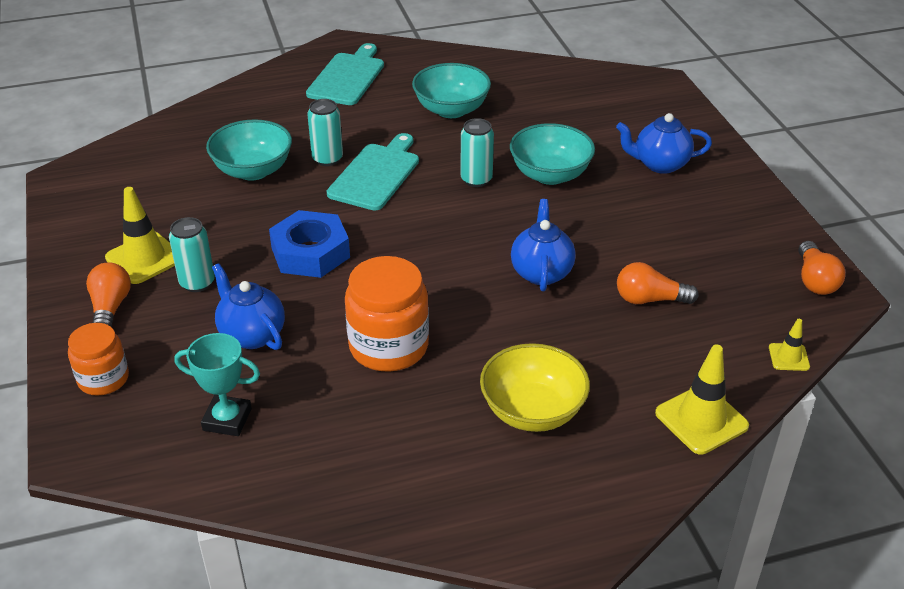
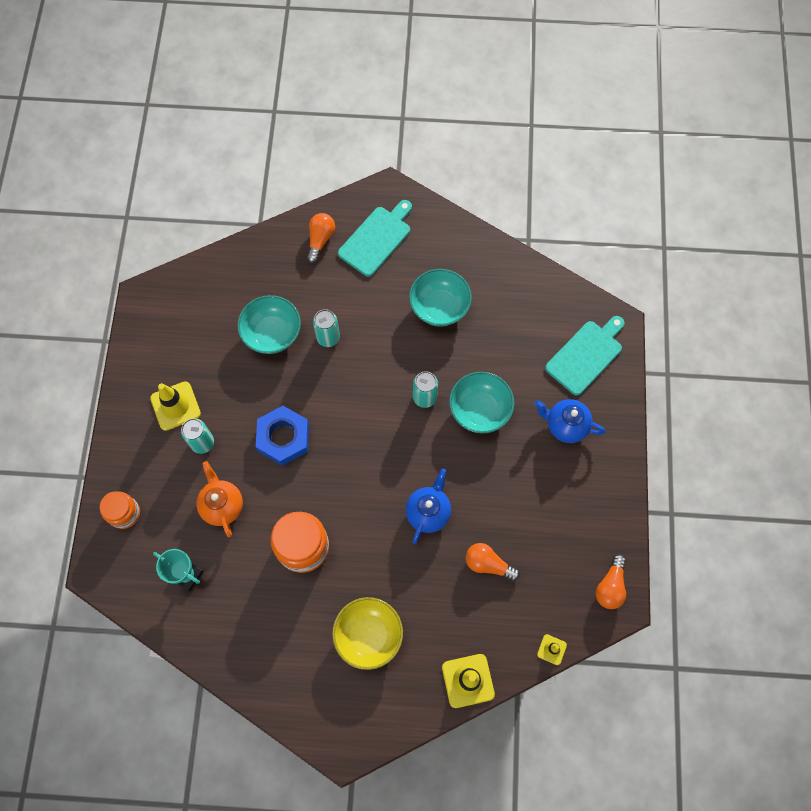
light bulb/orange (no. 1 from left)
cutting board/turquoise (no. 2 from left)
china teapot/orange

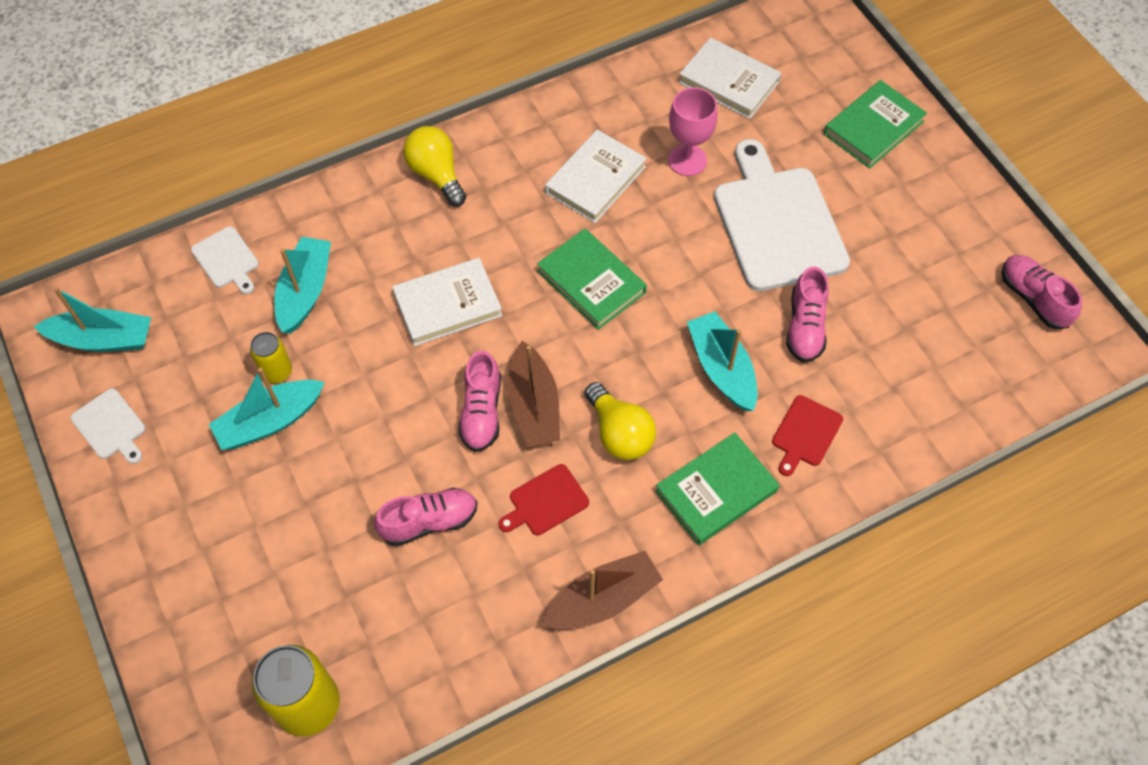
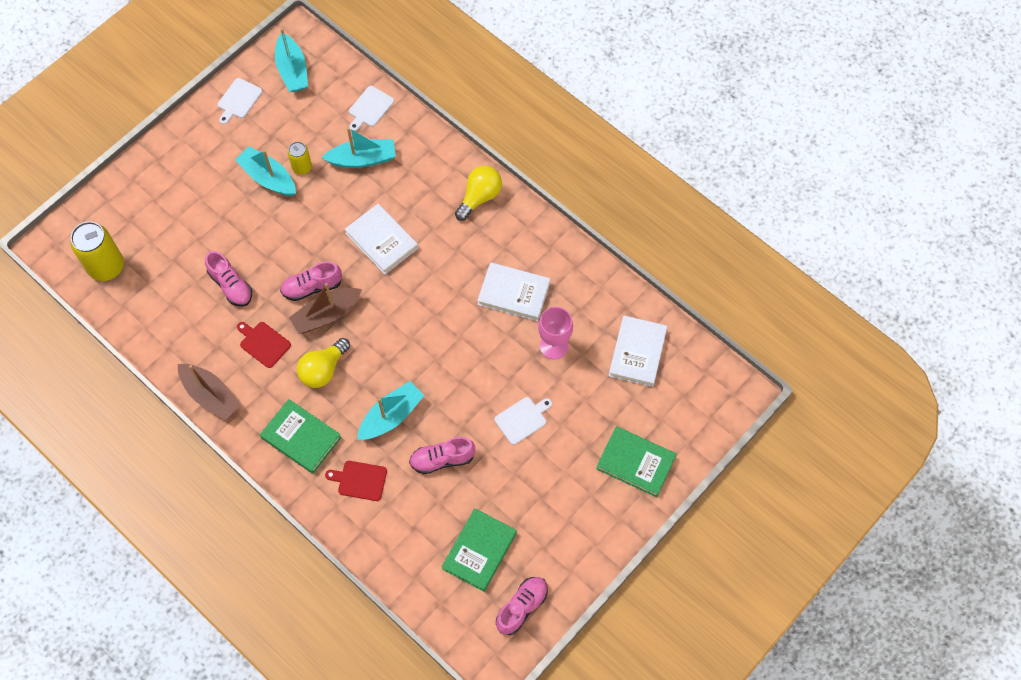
book/leaf-green (no. 2 from left)
cutting board/snow-white (no. 3 from left)

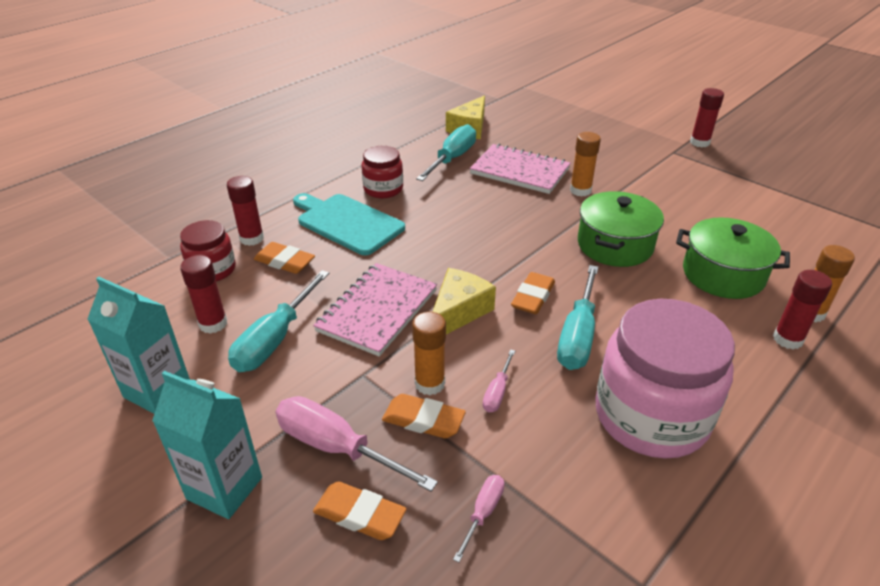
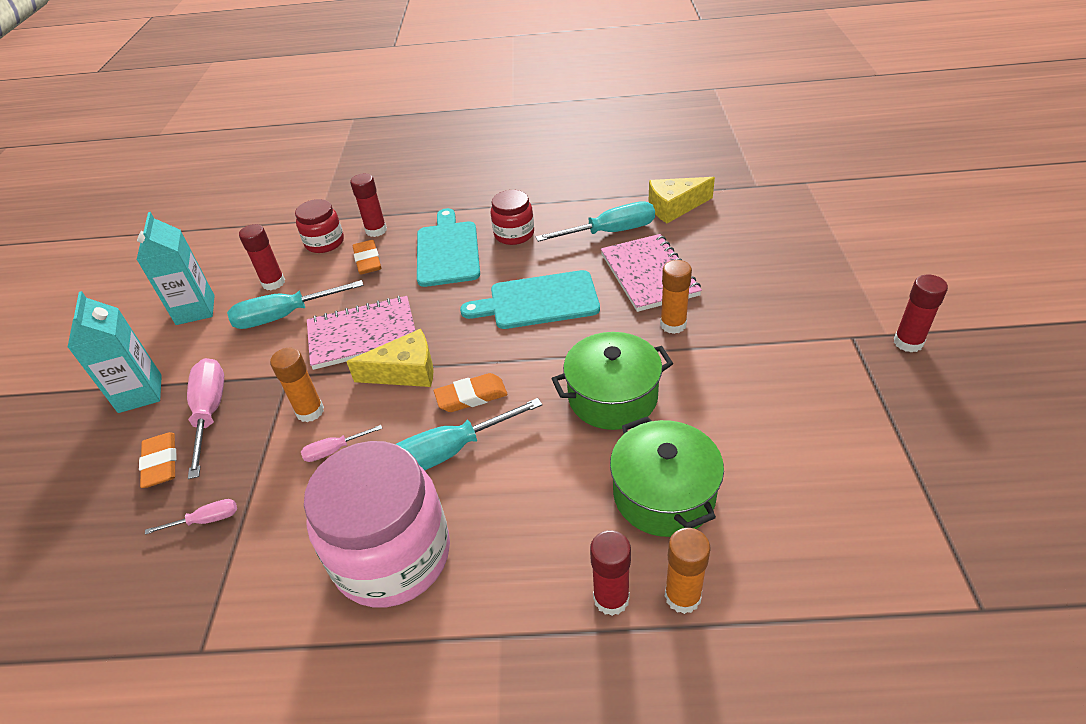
eraser/orange (no. 3 from left in the first image)
cutting board/turquoise (no. 2 from left)

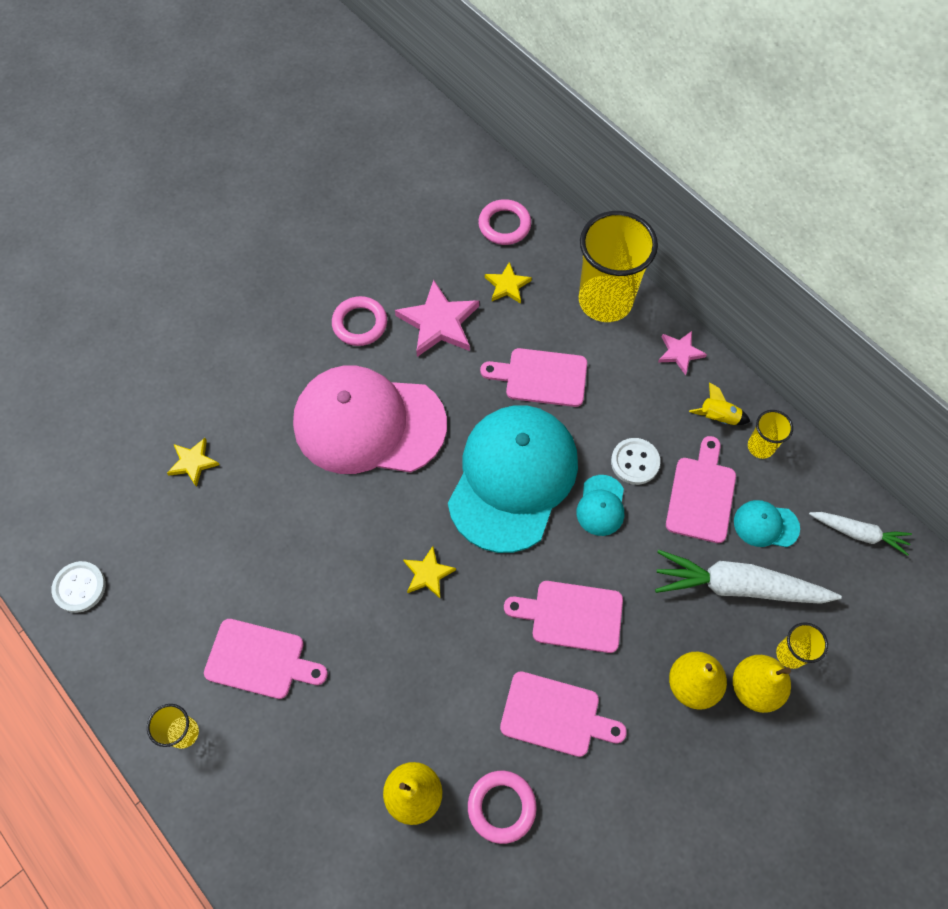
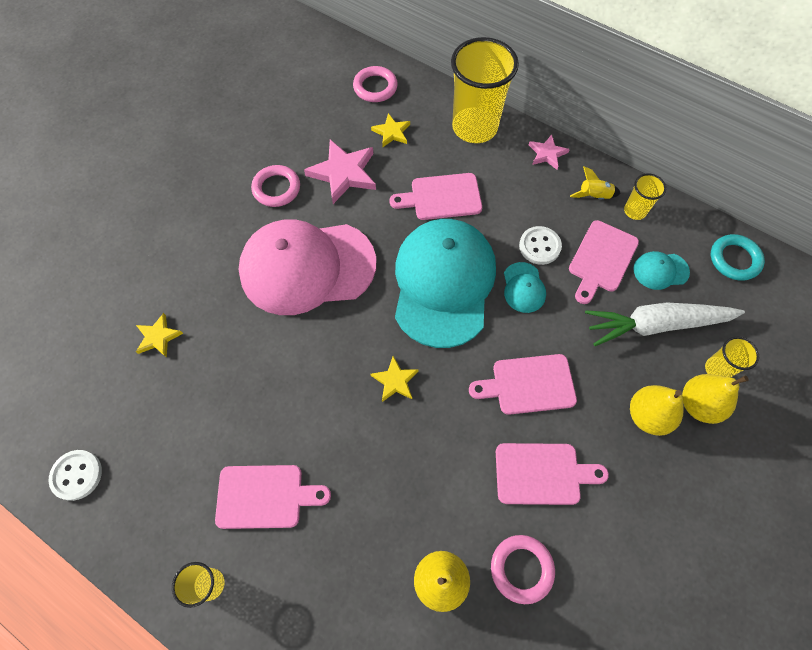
torus/turquoise
cutting board/rose-pink (no. 5 from left)

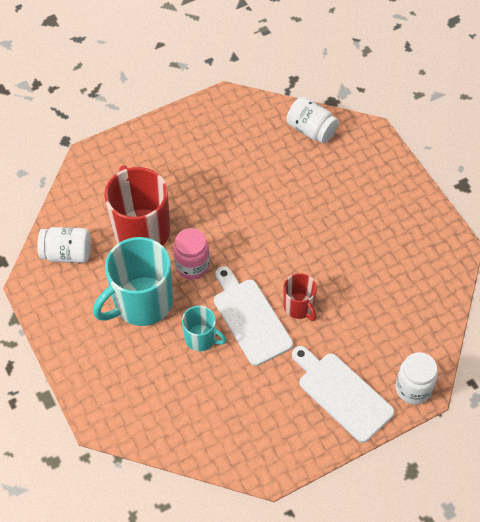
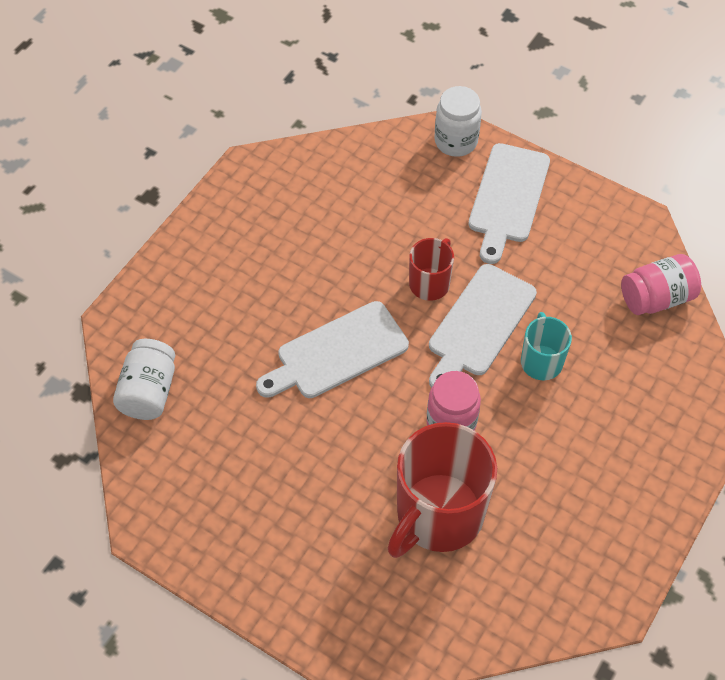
jar/snow-white (no. 1 from left in the first image)
coffee mug/turquoise (no. 1 from left in the first image)
cutting board/snow-white (no. 1 from left)
jar/rose-pink (no. 2 from left)

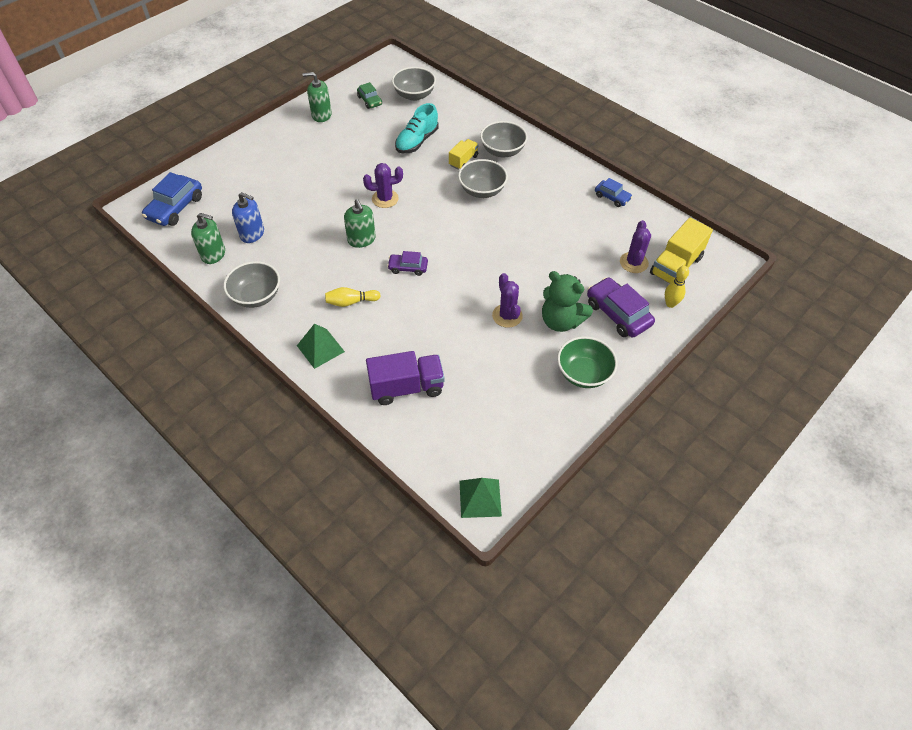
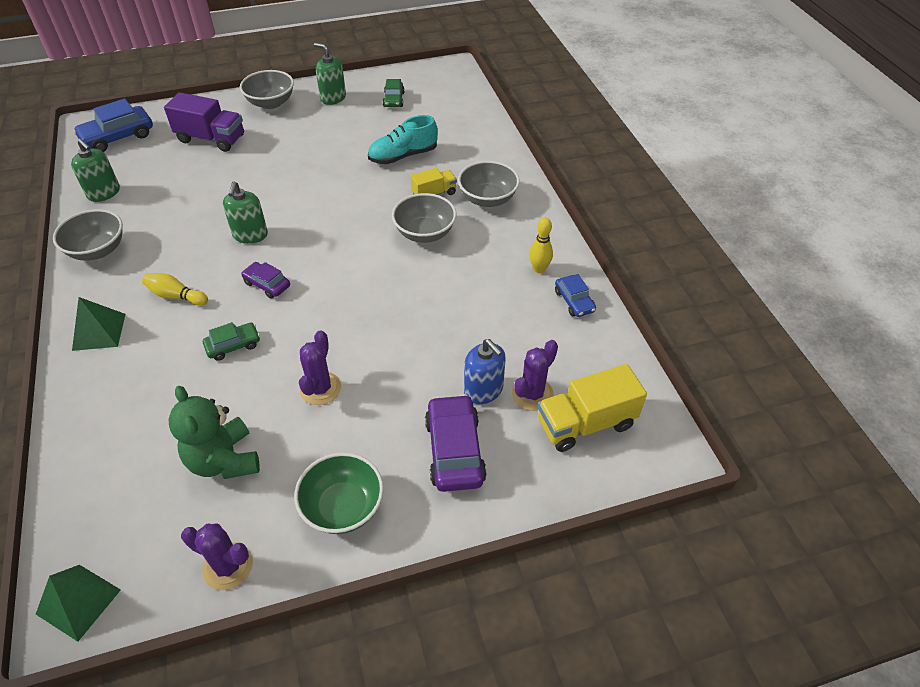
automobile/leaf-green (no. 1 from left)
soap pump/royal blue
prickly plant/violet (no. 1 from left)
toy truck/violet
serving bowl/grey (no. 2 from left)
stuffed bear/leaf-green
skittle/yellow (no. 2 from left)

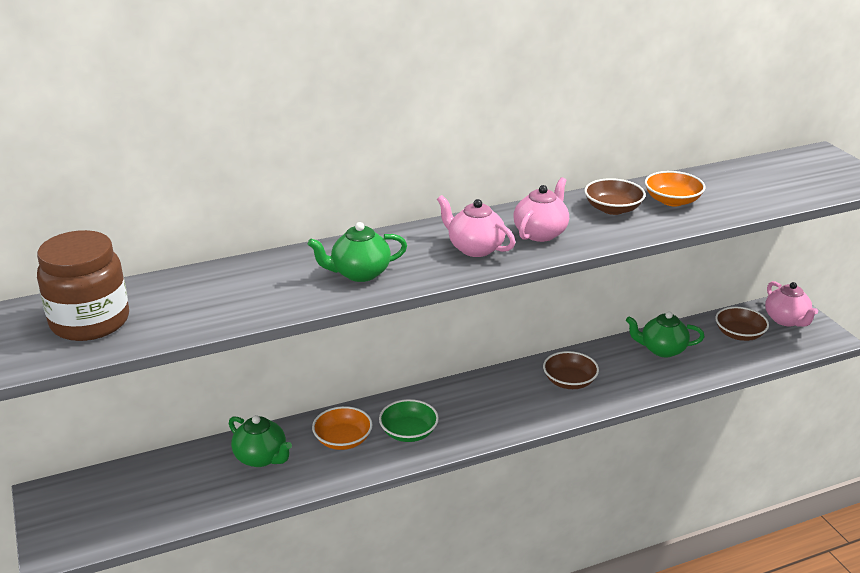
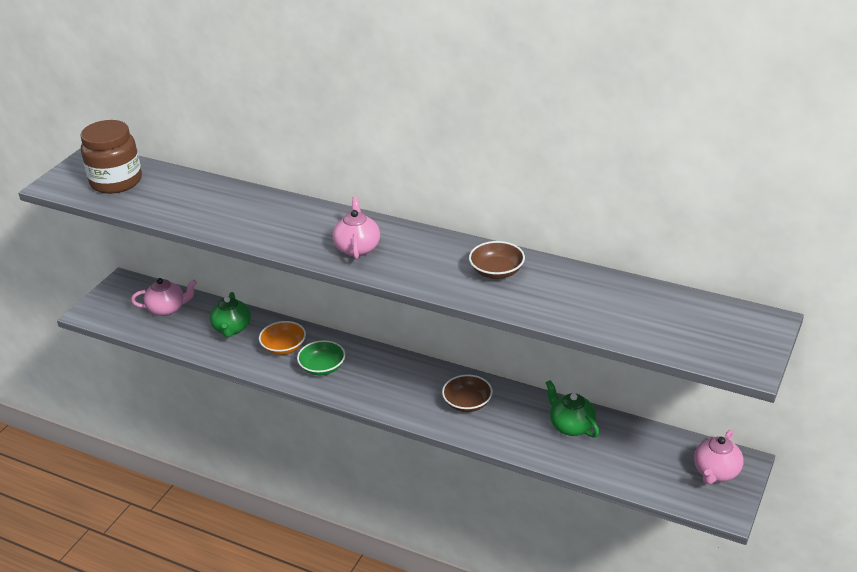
china teapot/leaf-green (no. 2 from left in the first image)
serving bowl/orange (no. 2 from left in the first image)
serving bowl/russet (no. 3 from left in the first image)
china teapot/rose-pink (no. 1 from left)

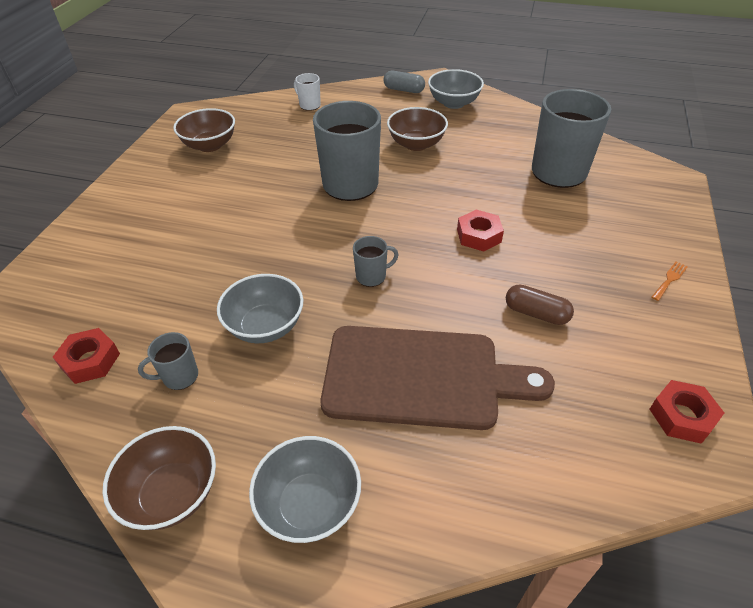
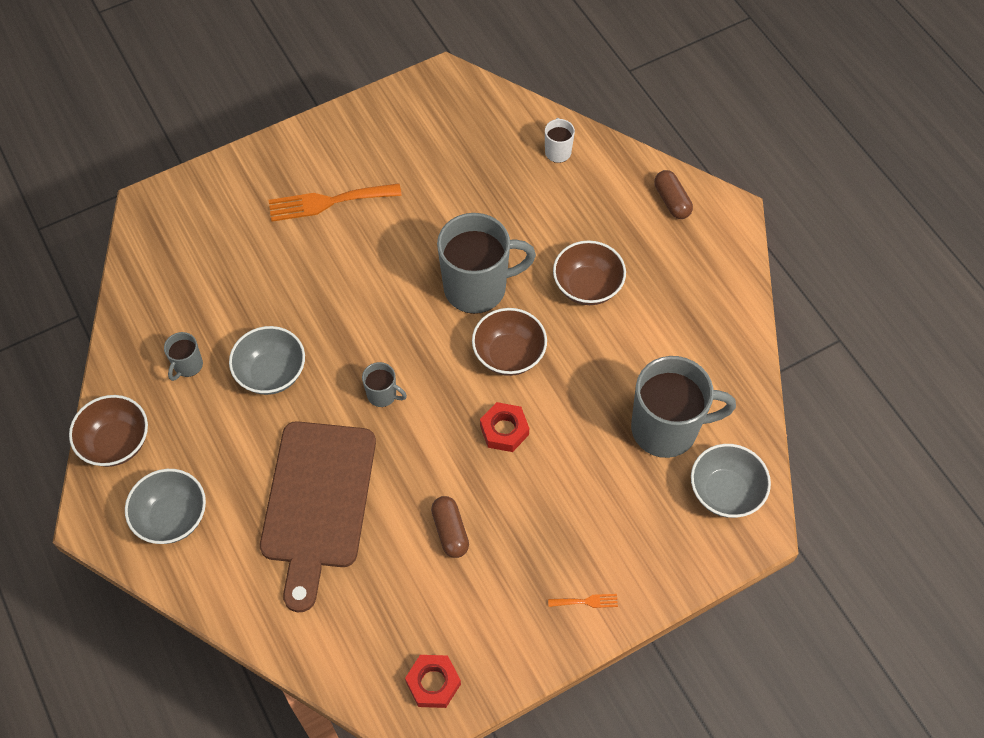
nut/scarlet (no. 1 from left in the first image)
dinner fork/orange (no. 1 from left)
serving bowl/russet (no. 2 from left)
serving bowl/grey (no. 3 from left)
pill shape/russet (no. 2 from left)
coffee mug/grey (no. 1 from left)
cutting board/russet

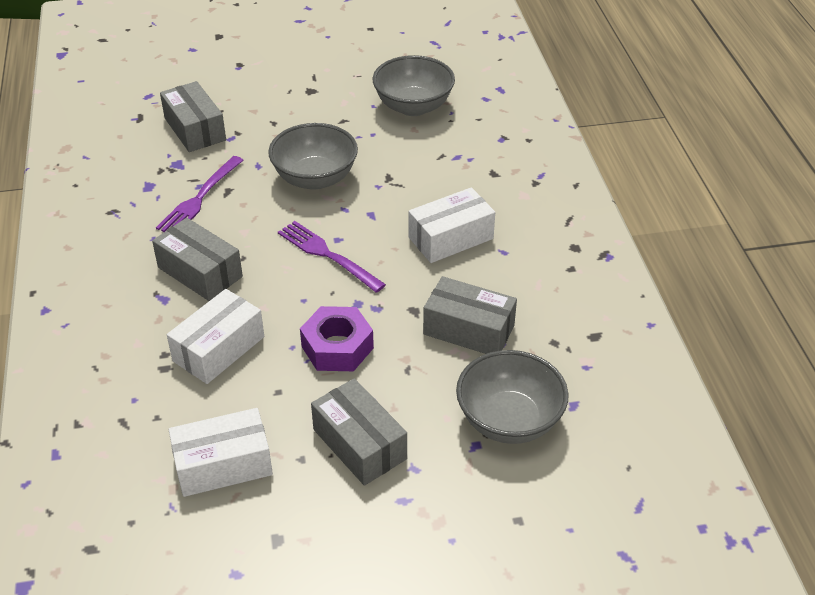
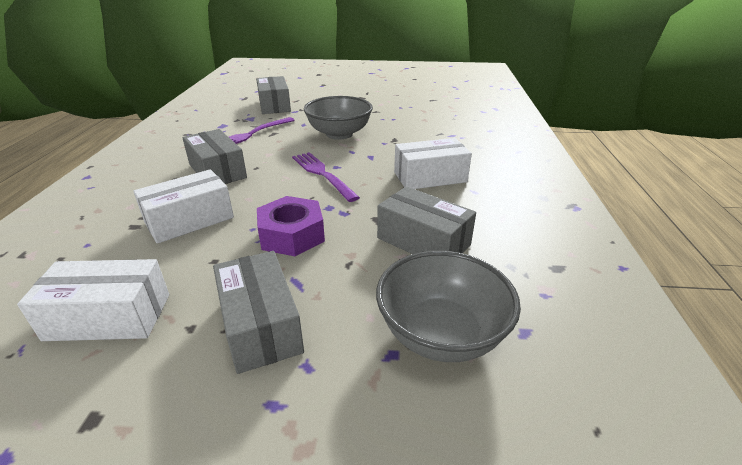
serving bowl/grey (no. 2 from left in the first image)

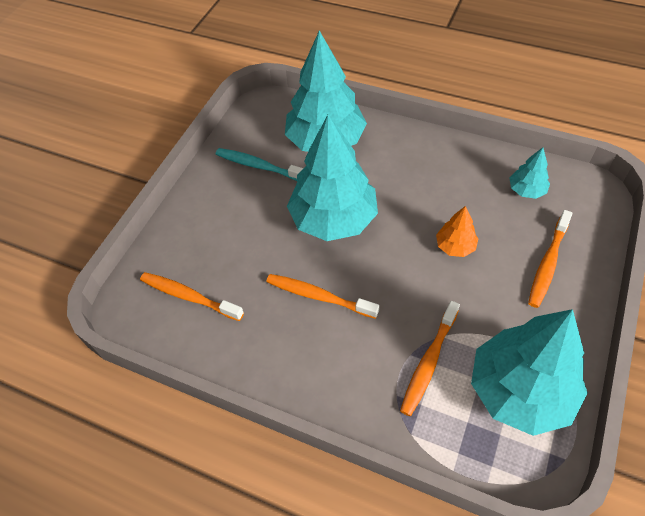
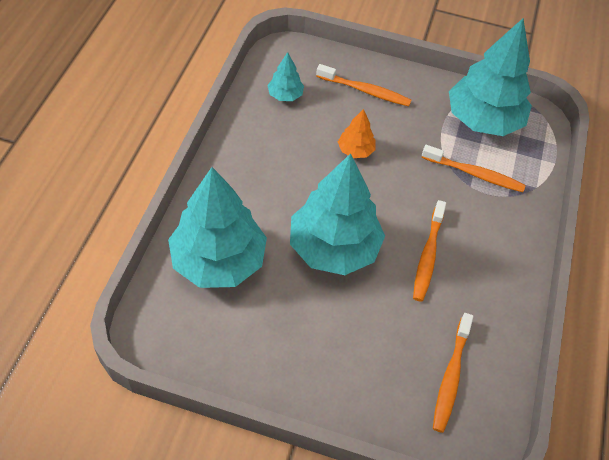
dental brush/turquoise

